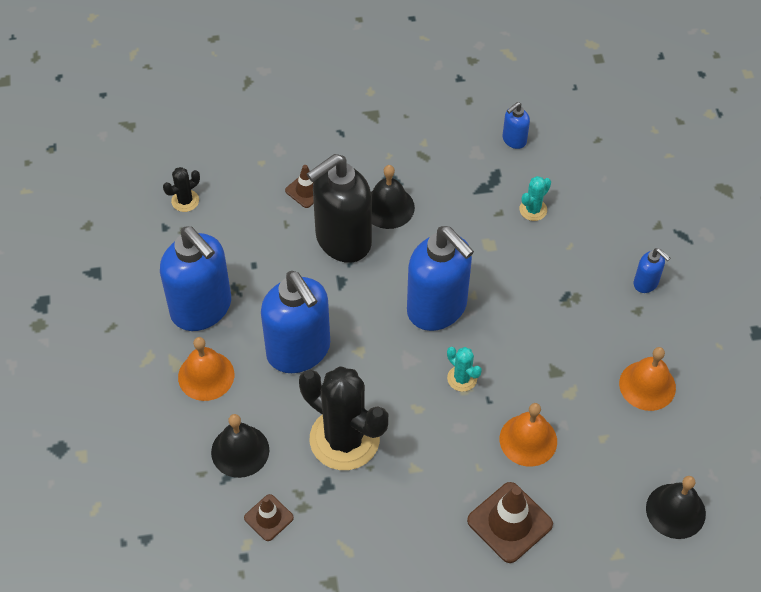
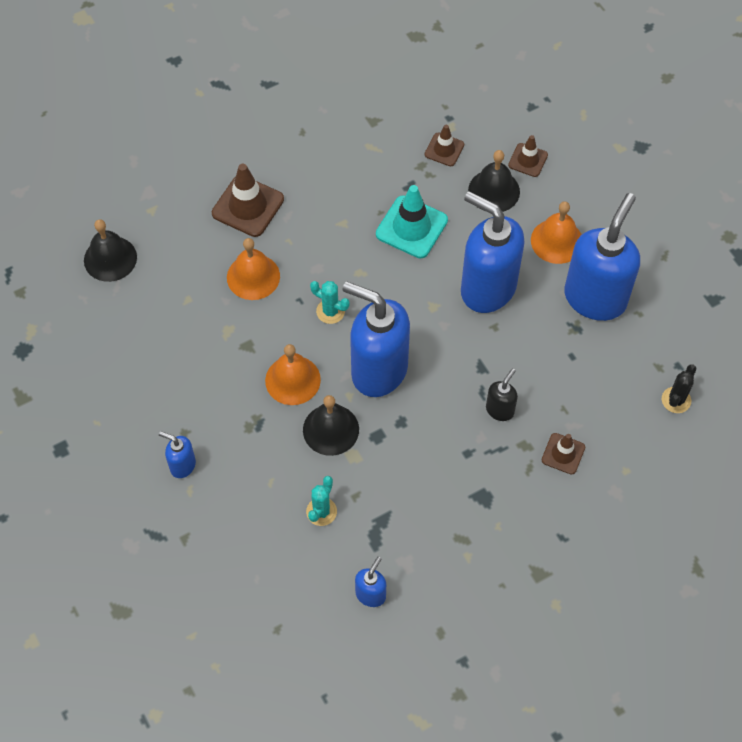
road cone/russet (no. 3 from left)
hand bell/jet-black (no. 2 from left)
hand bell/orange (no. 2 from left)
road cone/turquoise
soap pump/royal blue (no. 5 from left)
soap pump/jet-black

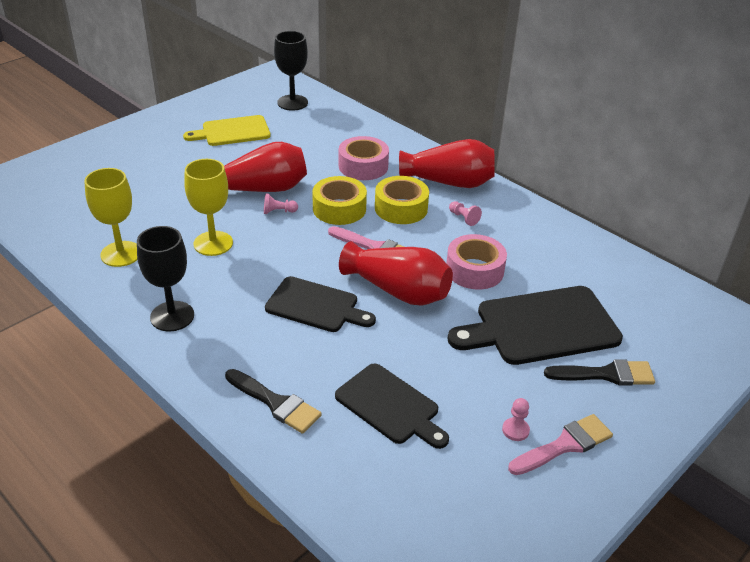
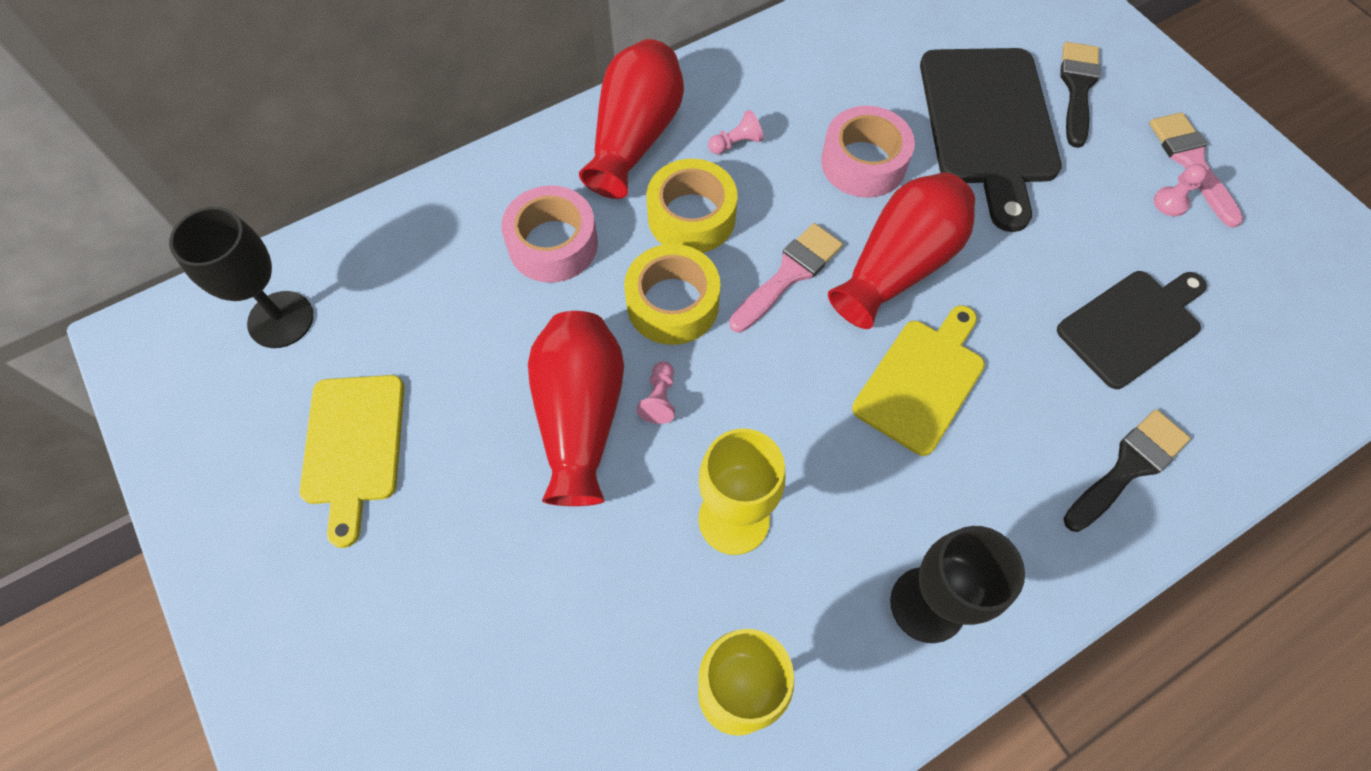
cutting board/yellow (no. 2 from left)

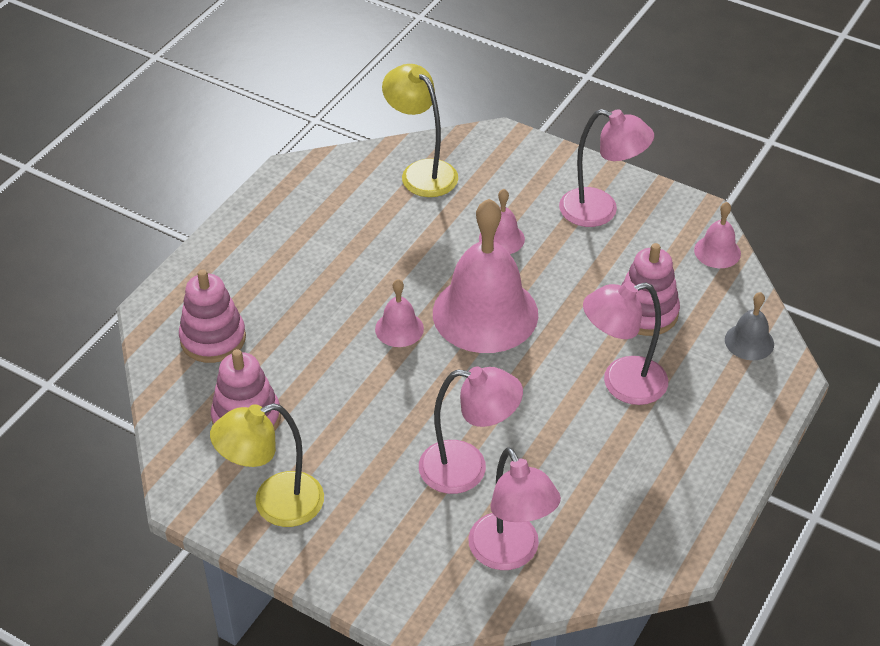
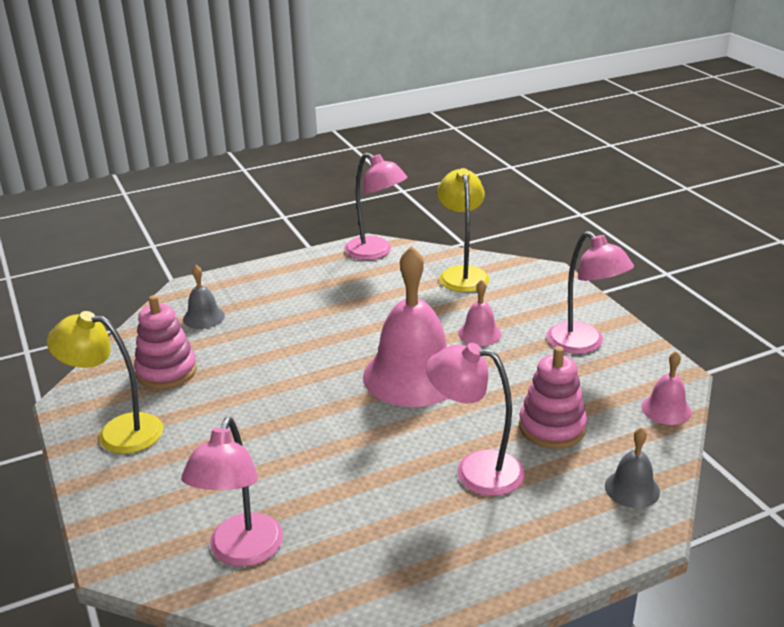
hand bell/rose-pink (no. 1 from left in the first image)
reading lamp/rose-pink (no. 2 from left)
hand bell/grey (no. 1 from left)

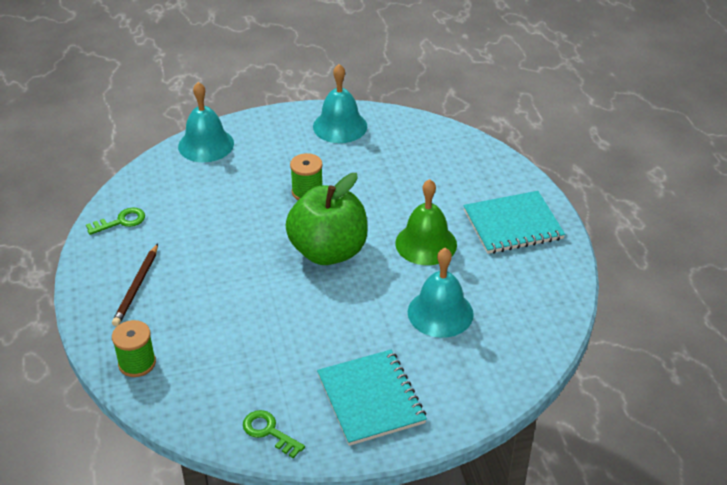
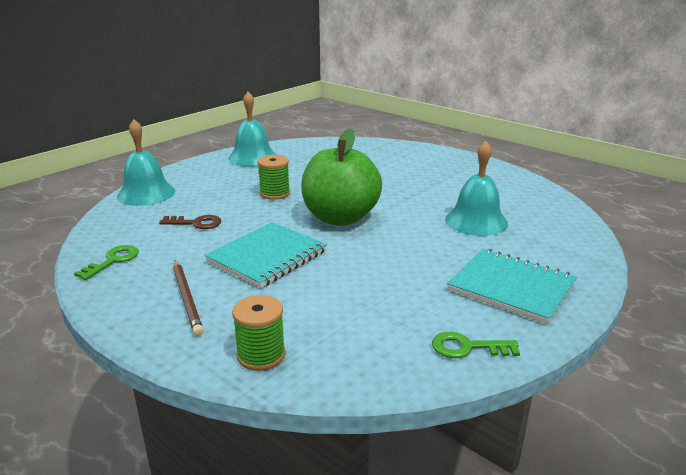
hand bell/leaf-green
latchkey/russet
notepad/turquoise (no. 1 from left)

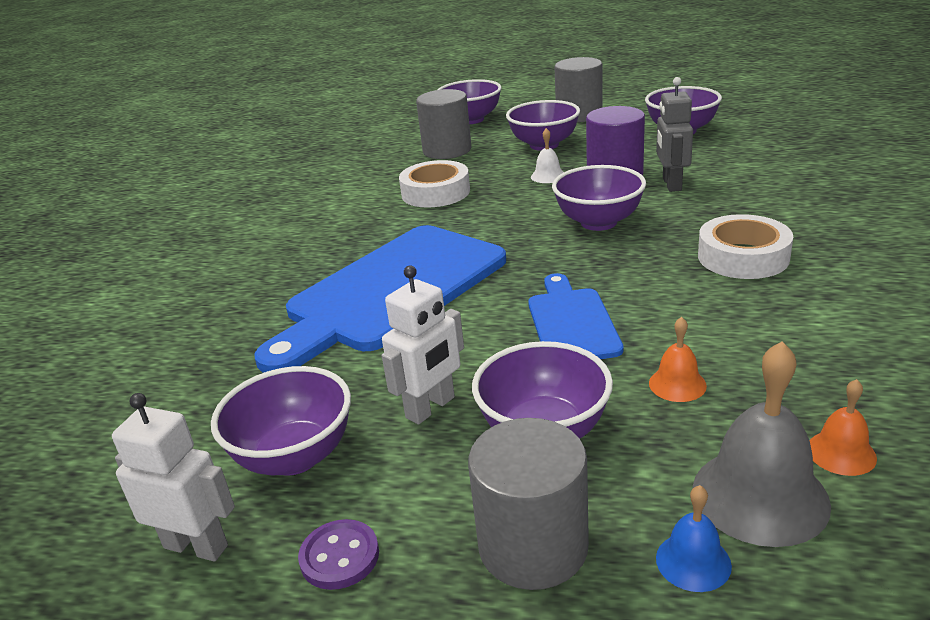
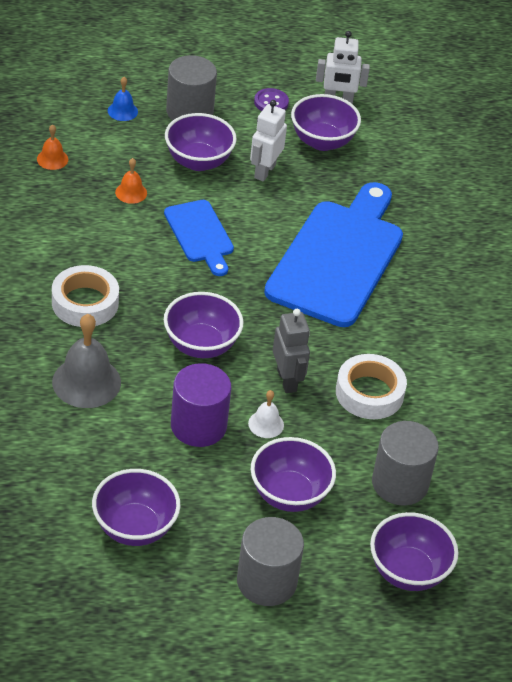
robot/grey
hand bell/grey

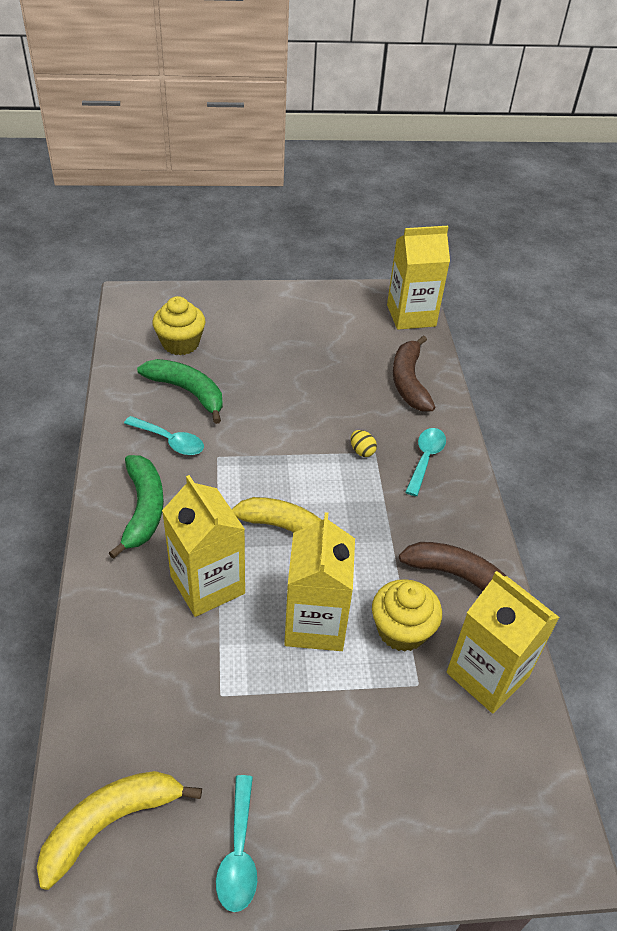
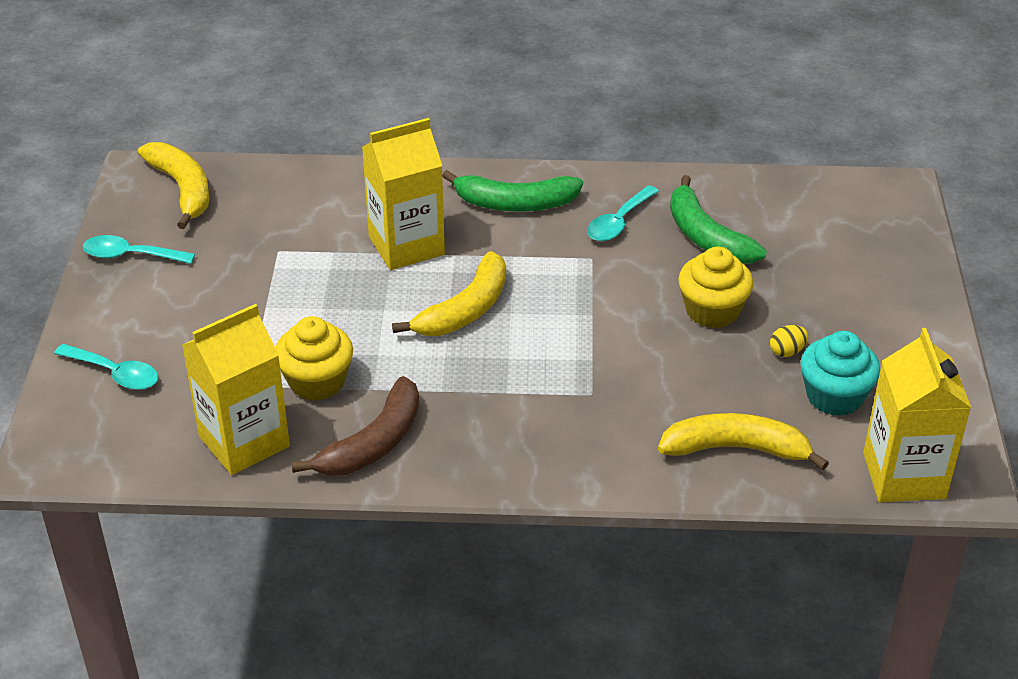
milk carton/yellow (no. 2 from left in the first image)
fairy cake/turquoise
fairy cake/yellow (no. 2 from left)
egg/yellow
teaspoon/turquoise (no. 1 from left)
toy banana/yellow (no. 3 from left)
toy banana/leaf-green (no. 2 from left)

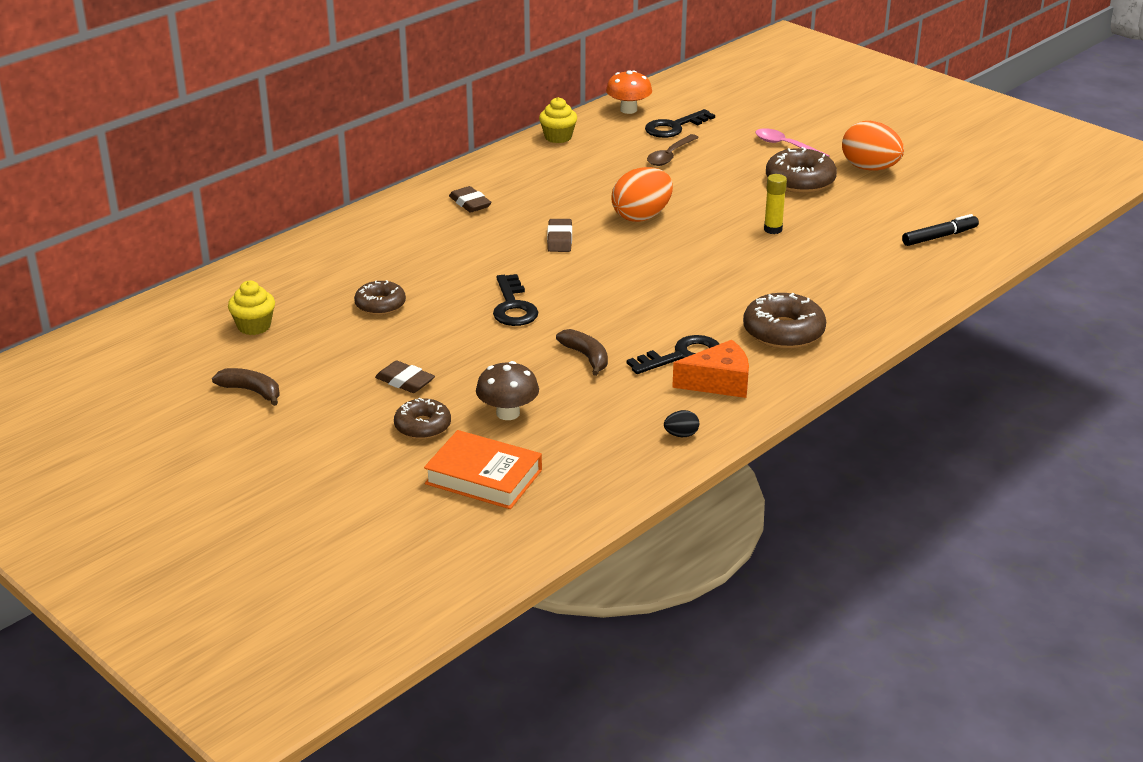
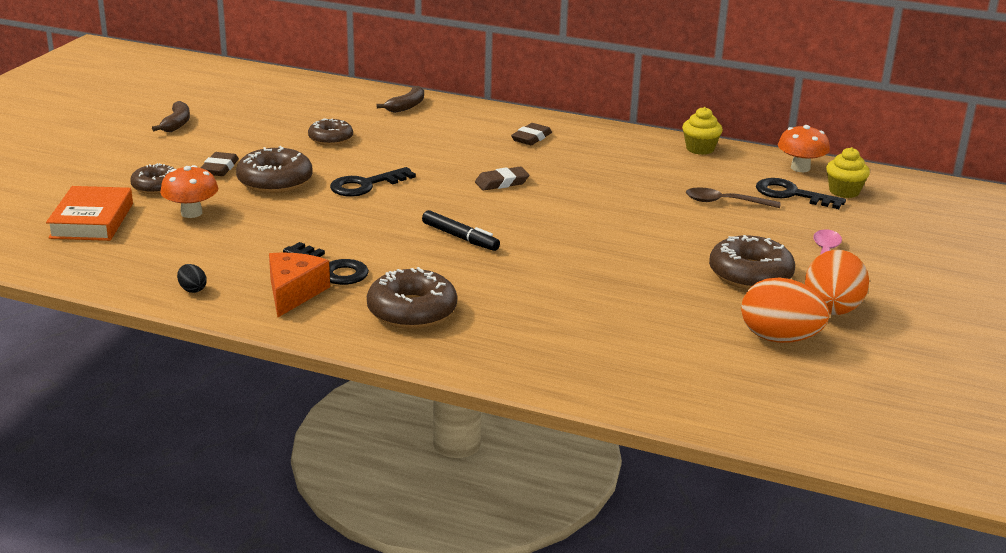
glue stick/yellow
glazed donut/russet (no. 2 from left)
fairy cake/yellow (no. 2 from left)
toy banana/russet (no. 2 from left)
egg/orange (no. 1 from left)
marker/jet-black
toadstool/orange (no. 1 from left)
cheese/orange

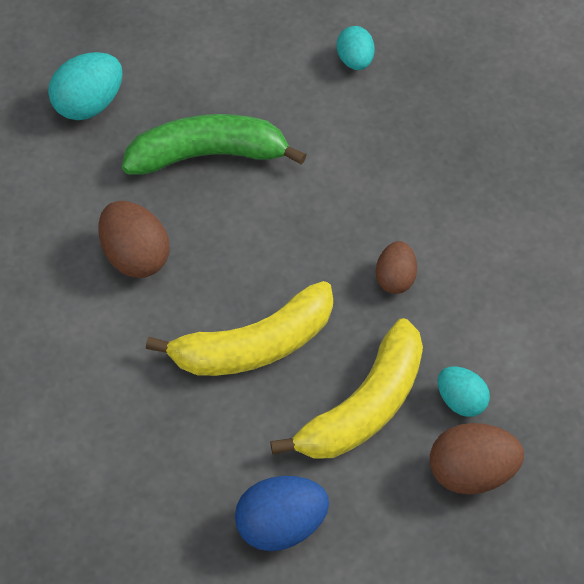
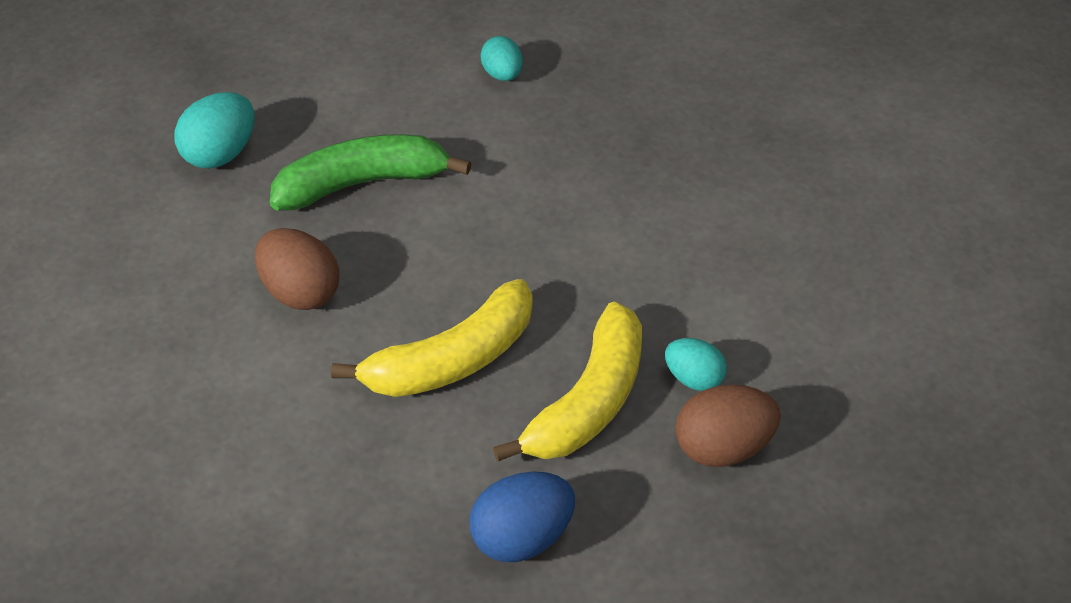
egg/russet (no. 2 from left in the first image)

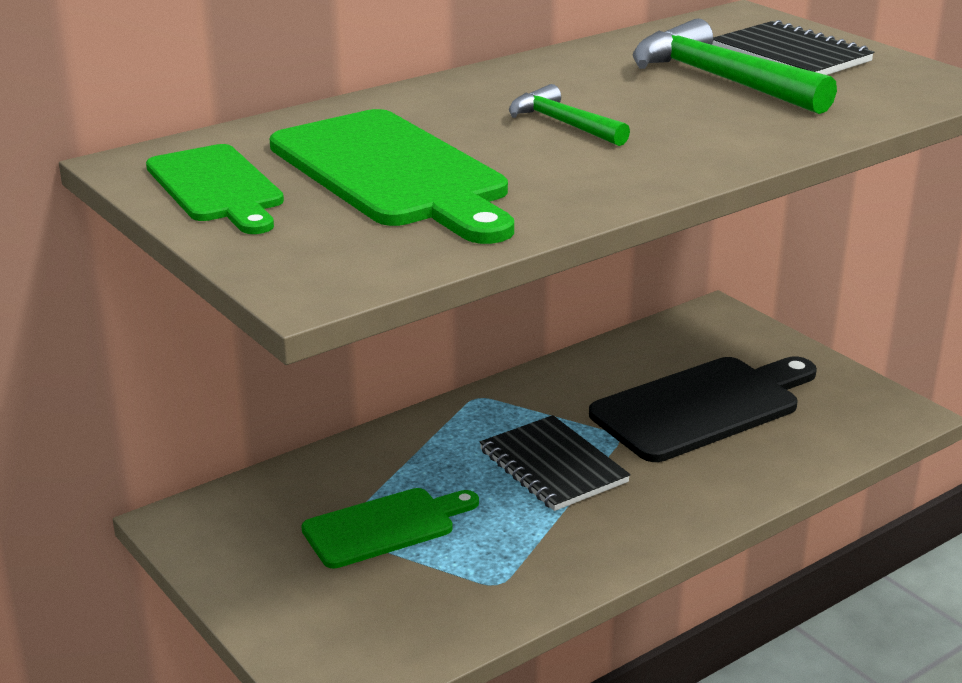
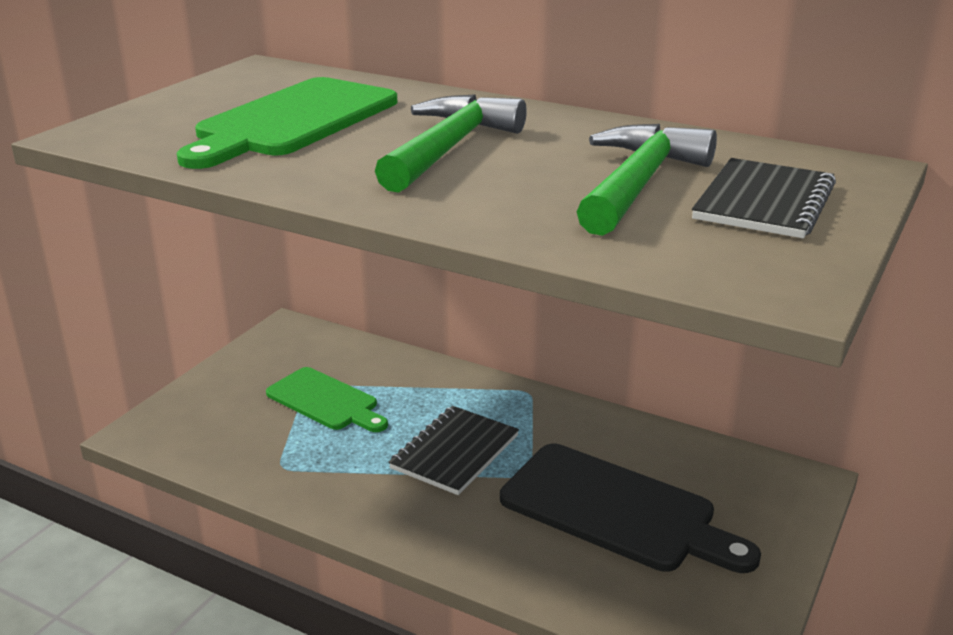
cutting board/leaf-green (no. 1 from left in the first image)
claw hammer/leaf-green (no. 1 from left)

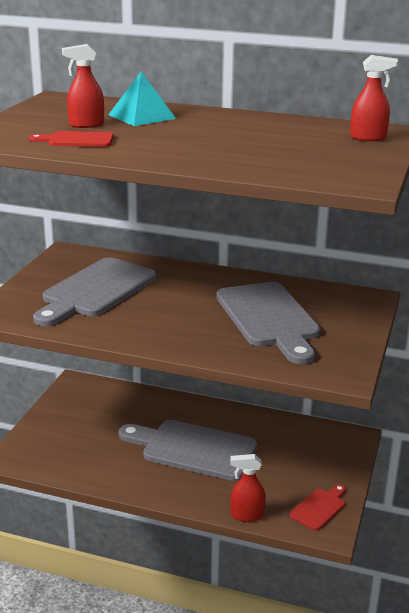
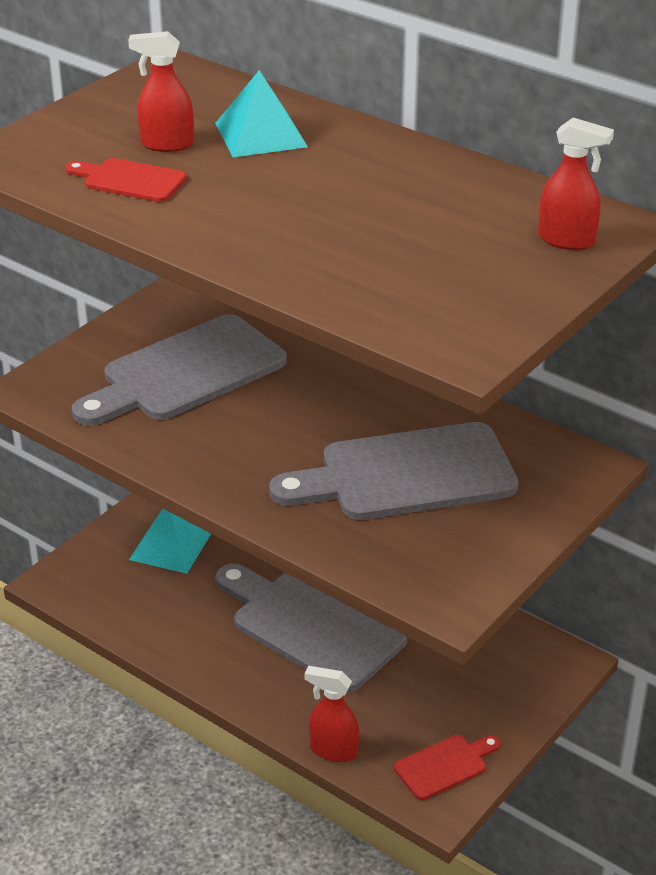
pyramid shape/turquoise (no. 1 from left)
cutting board/grey (no. 3 from left)

